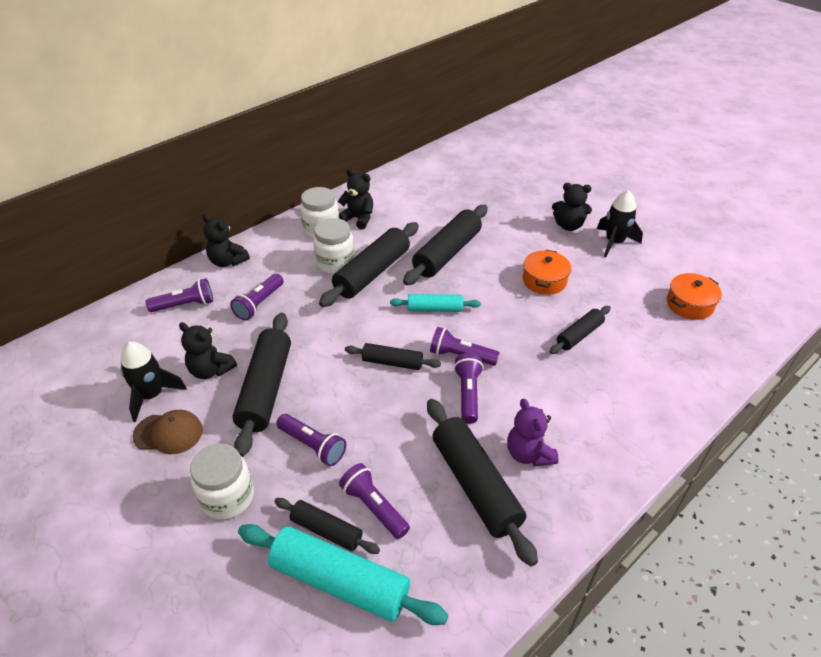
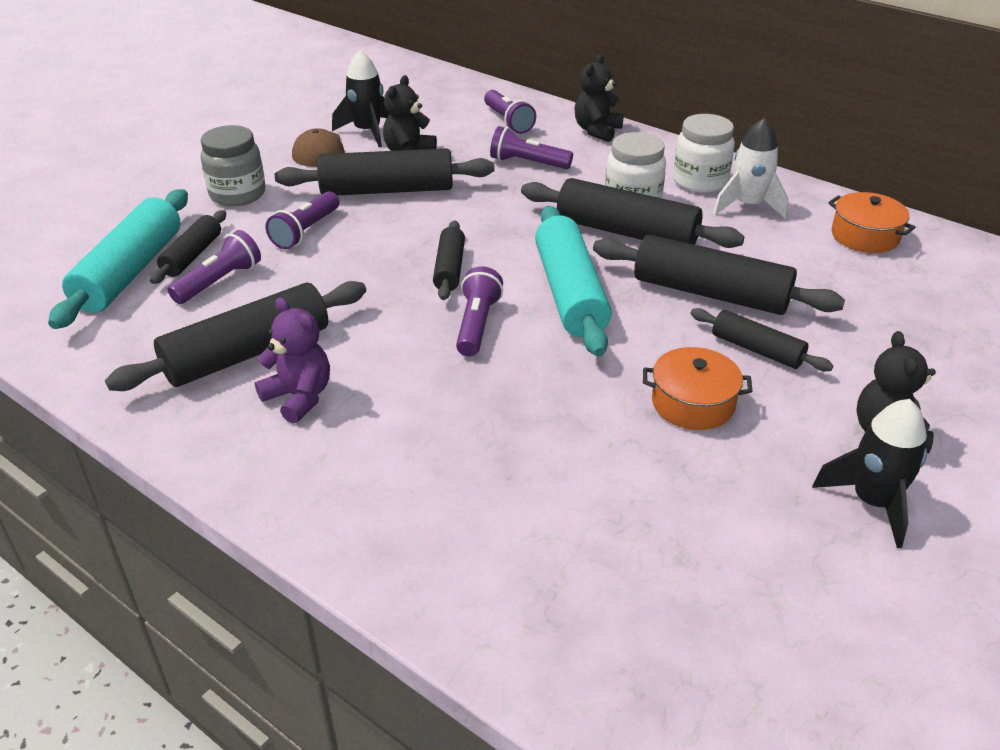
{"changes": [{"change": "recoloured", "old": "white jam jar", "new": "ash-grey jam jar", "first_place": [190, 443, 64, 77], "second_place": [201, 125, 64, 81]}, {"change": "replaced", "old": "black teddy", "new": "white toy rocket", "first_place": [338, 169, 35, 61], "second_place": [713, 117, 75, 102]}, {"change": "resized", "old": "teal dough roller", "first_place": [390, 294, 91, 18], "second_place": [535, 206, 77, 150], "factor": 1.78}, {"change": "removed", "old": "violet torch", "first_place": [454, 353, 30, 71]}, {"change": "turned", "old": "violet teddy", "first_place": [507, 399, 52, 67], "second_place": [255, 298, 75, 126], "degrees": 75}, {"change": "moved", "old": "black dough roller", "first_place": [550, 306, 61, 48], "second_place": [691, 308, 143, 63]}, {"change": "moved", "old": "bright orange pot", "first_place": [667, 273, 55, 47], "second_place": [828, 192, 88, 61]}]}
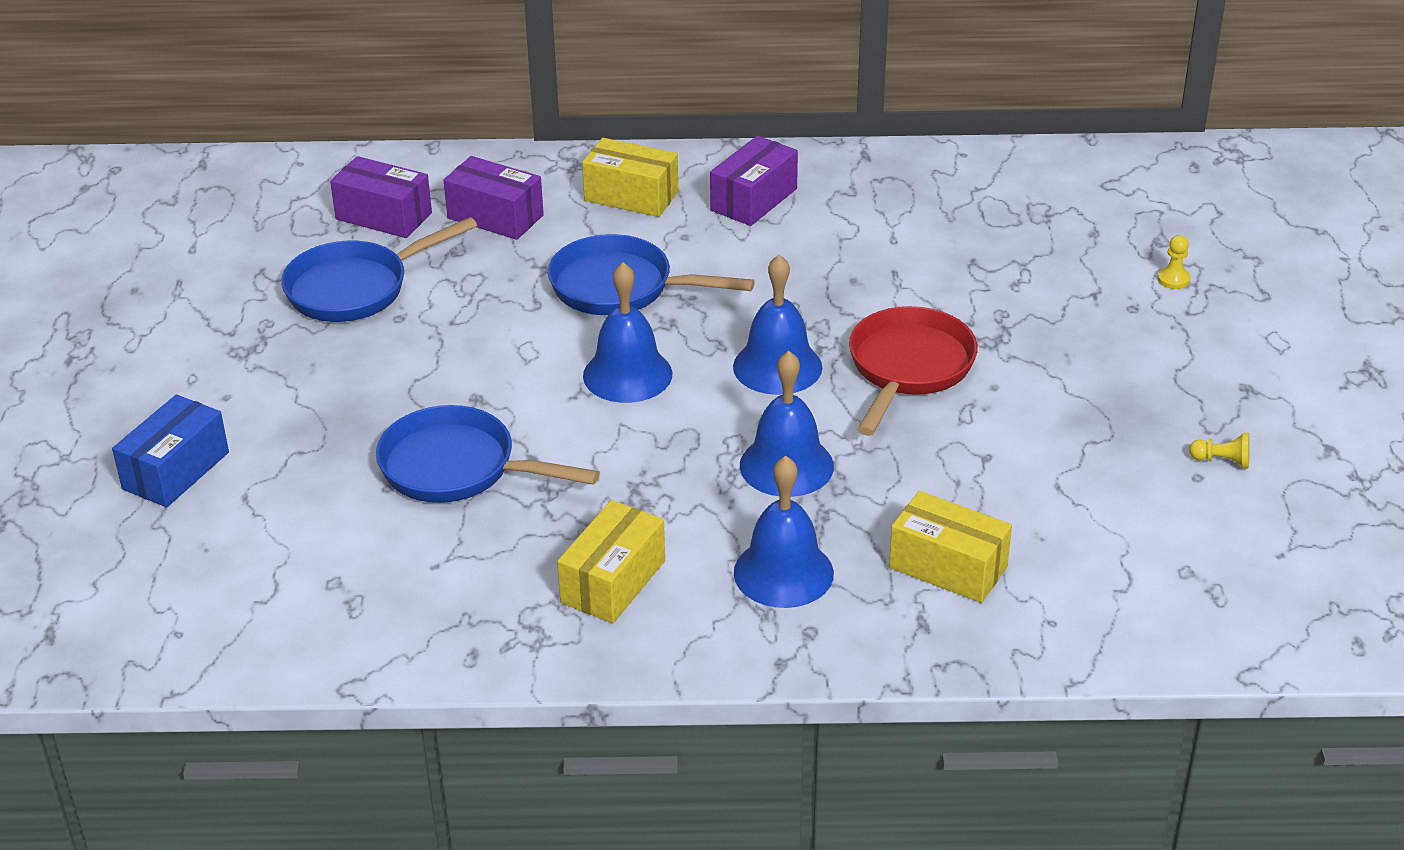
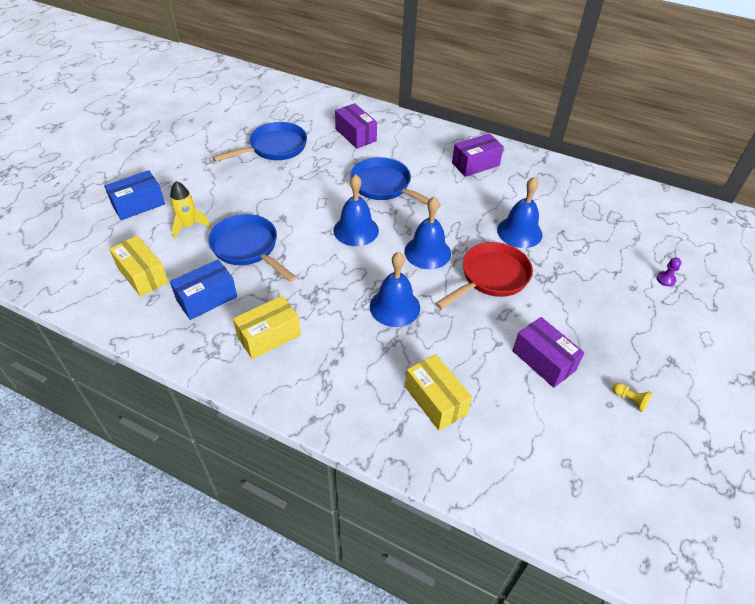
{"changes": [{"change": "turned", "old": "royal blue pan", "first_place": [281, 217, 196, 105], "second_place": [212, 122, 95, 40], "degrees": 150}, {"change": "moved", "old": "violet package", "first_place": [330, 156, 102, 82], "second_place": [513, 317, 72, 71]}, {"change": "moved", "old": "golden package", "first_place": [582, 138, 96, 79], "second_place": [109, 235, 59, 62]}, {"change": "moved", "old": "royal blue bell", "first_place": [734, 456, 100, 152], "second_place": [497, 177, 46, 71]}, {"change": "recoloured", "old": "golden pawn", "new": "violet pawn", "first_place": [1157, 235, 33, 54], "second_place": [657, 257, 25, 30]}, {"change": "added", "new": "golden toy rocket", "second_place": [170, 181, 41, 58]}, {"change": "added", "new": "royal blue package", "second_place": [170, 259, 67, 61]}]}
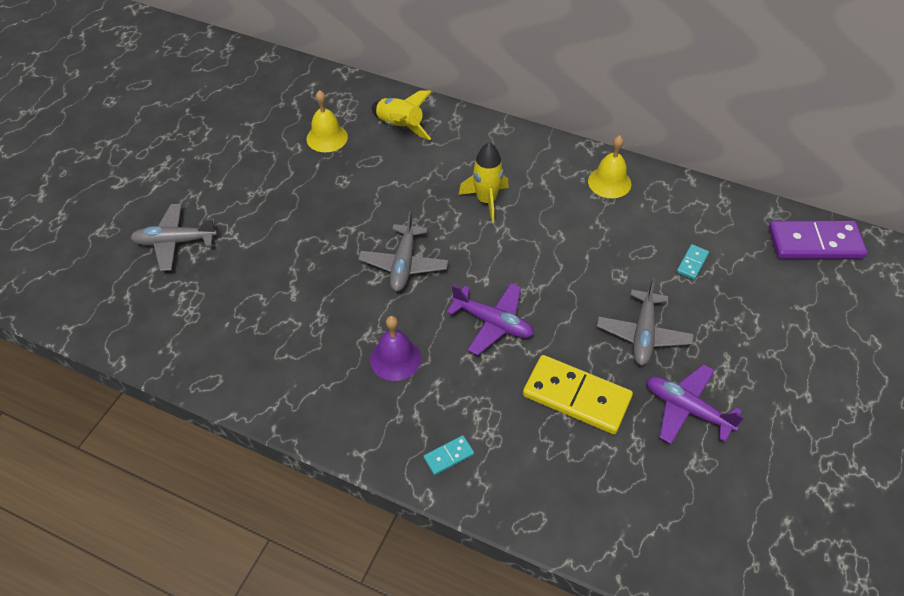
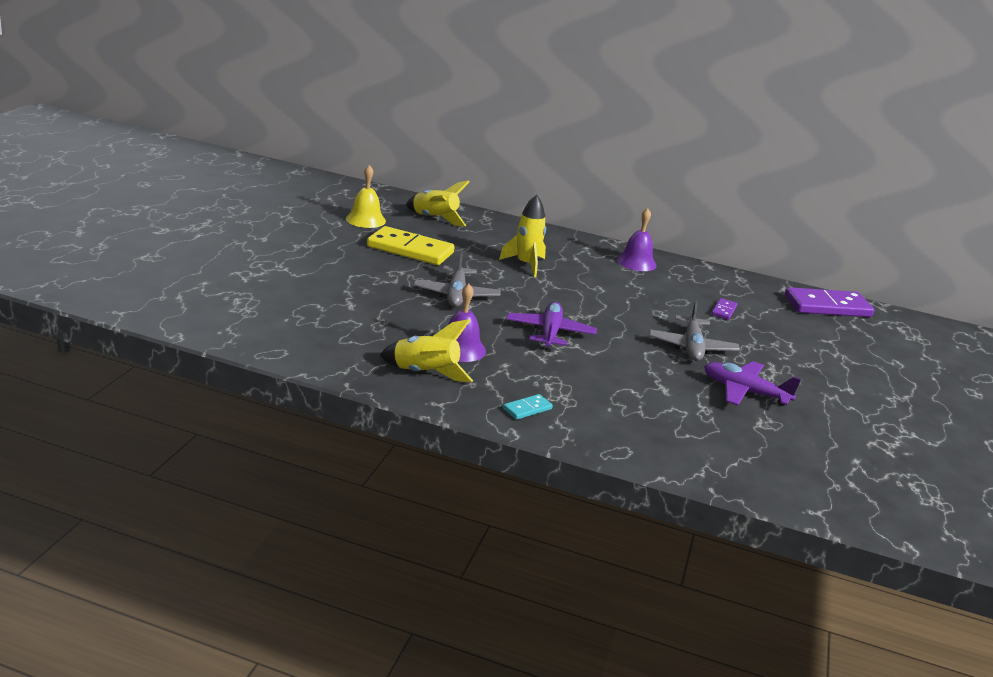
{"changes": [{"change": "removed", "old": "ash-grey toy plane", "first_place": [130, 204, 87, 67]}, {"change": "turned", "old": "violet toy plane", "first_place": [446, 283, 88, 72], "second_place": [506, 302, 91, 48], "degrees": -105}, {"change": "moved", "old": "golden domino tile", "first_place": [523, 355, 110, 79], "second_place": [367, 226, 88, 39]}, {"change": "recoloured", "old": "golden bell", "new": "violet bell", "first_place": [588, 135, 43, 63], "second_place": [617, 208, 40, 63]}, {"change": "recoloured", "old": "teal domino tile", "new": "violet domino tile", "first_place": [677, 244, 32, 36], "second_place": [711, 298, 26, 22]}, {"change": "added", "new": "golden toy rocket", "second_place": [379, 319, 94, 63]}]}
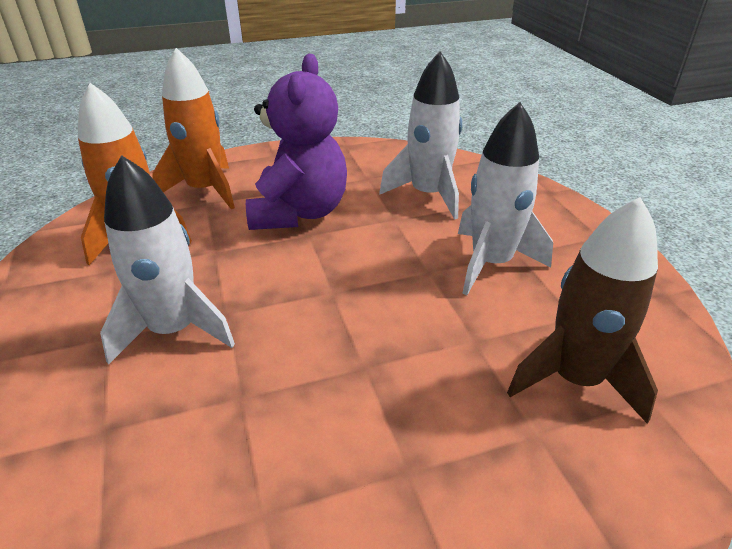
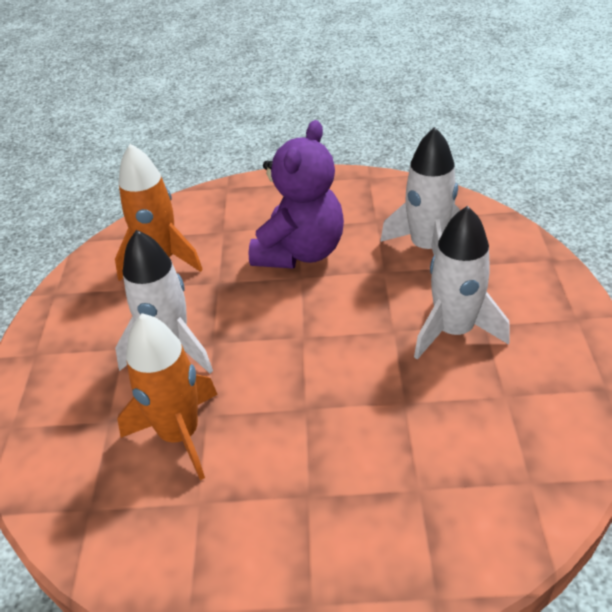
{"changes": [{"change": "moved", "old": "bright orange toy rocket", "first_place": [152, 48, 83, 161], "second_place": [117, 313, 101, 167]}, {"change": "removed", "old": "brown toy rocket", "first_place": [507, 197, 151, 227]}]}
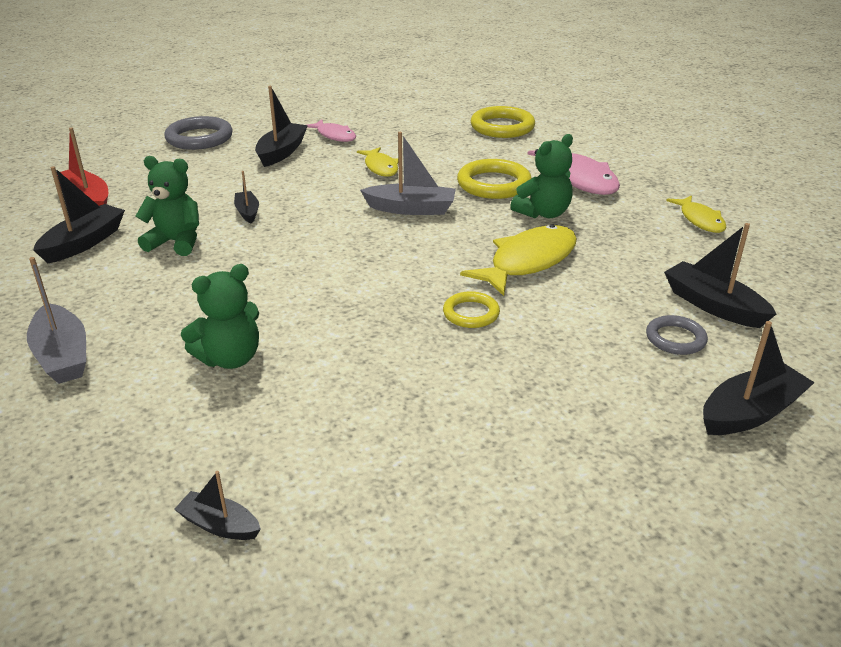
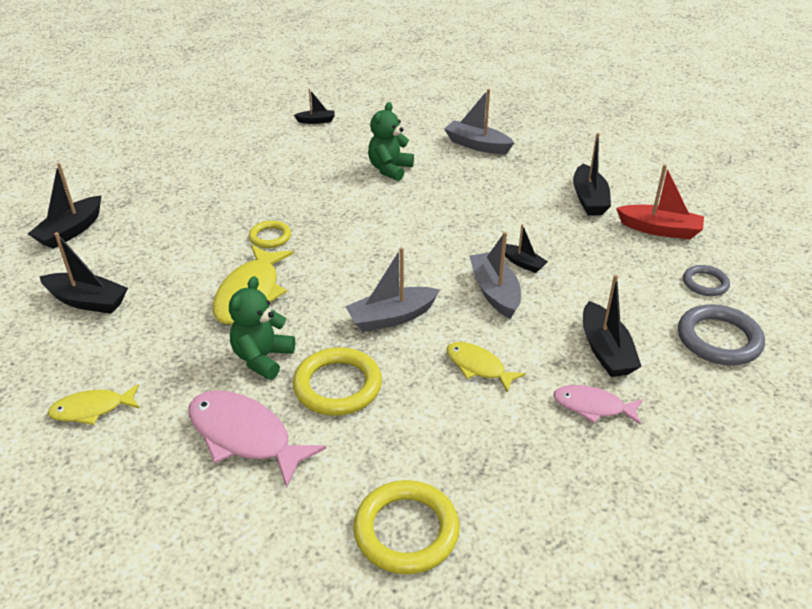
{"changes": [{"change": "removed", "old": "green teddy", "first_place": [136, 156, 63, 100]}, {"change": "moved", "old": "ash-grey hoop", "first_place": [646, 315, 62, 40], "second_place": [683, 265, 47, 31]}, {"change": "turned", "old": "golden fish", "first_place": [666, 195, 61, 38], "second_place": [47, 384, 93, 41], "degrees": -60}, {"change": "added", "new": "ash-grey sailboat", "second_place": [469, 232, 52, 87]}]}
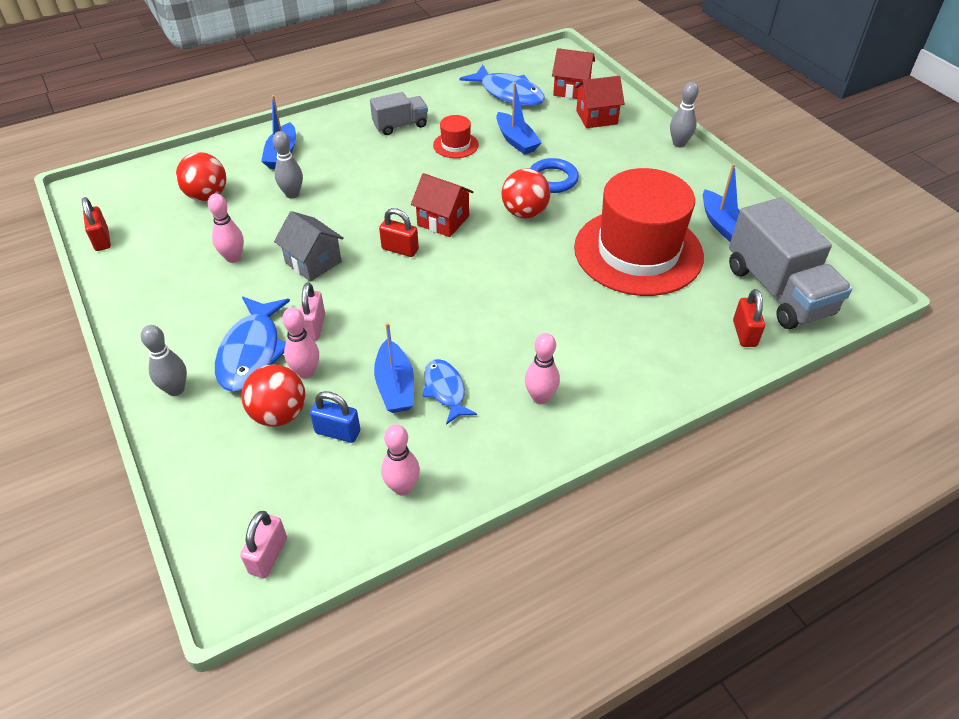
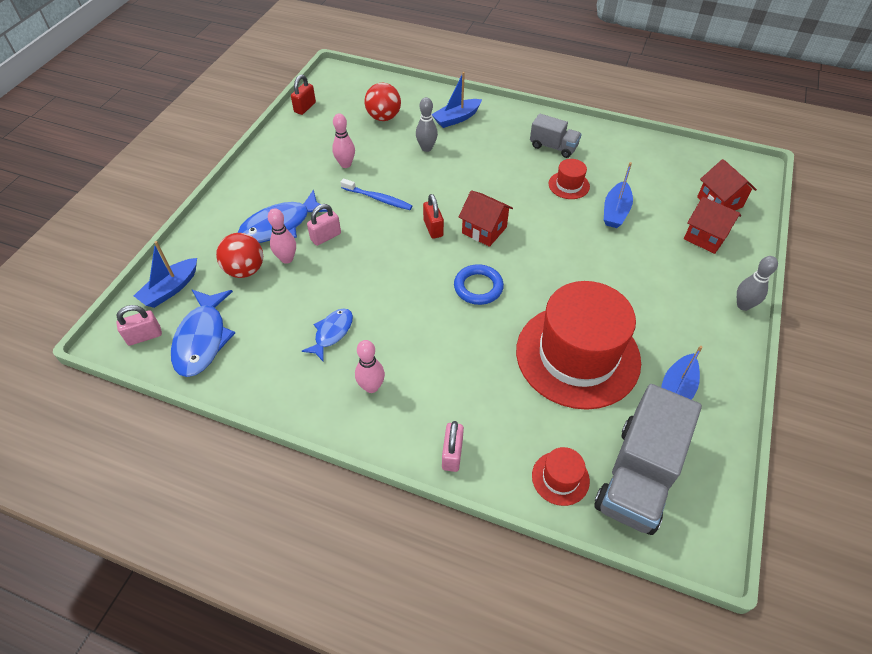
{"changes": [{"change": "removed", "old": "ash-grey tenpin", "first_place": [141, 325, 46, 71]}, {"change": "replaced", "old": "ash-grey house", "new": "royal blue tooth brush", "first_place": [274, 211, 70, 71], "second_place": [341, 179, 71, 31]}, {"change": "removed", "old": "royal blue lock", "first_place": [310, 391, 50, 52]}, {"change": "moved", "old": "royal blue sailboat", "first_place": [374, 322, 40, 91], "second_place": [134, 241, 63, 67]}, {"change": "removed", "old": "rose-pink tenpin", "first_place": [381, 424, 39, 72]}, {"change": "turned", "old": "scarlet house", "first_place": [411, 173, 62, 64], "second_place": [459, 190, 54, 57], "degrees": -45}, {"change": "moved", "old": "royal blue fish", "first_place": [460, 65, 85, 41], "second_place": [171, 290, 64, 87]}, {"change": "removed", "old": "scarlet play ball", "first_place": [502, 168, 48, 50]}, {"change": "moved", "old": "royal blue hoop", "first_place": [530, 158, 49, 35], "second_place": [454, 264, 50, 41]}, {"change": "replaced", "old": "scarlet lock", "new": "scarlet top hat", "first_place": [733, 289, 32, 58], "second_place": [532, 447, 58, 59]}, {"change": "added", "new": "rose-pink lock", "second_place": [442, 421, 22, 51]}]}
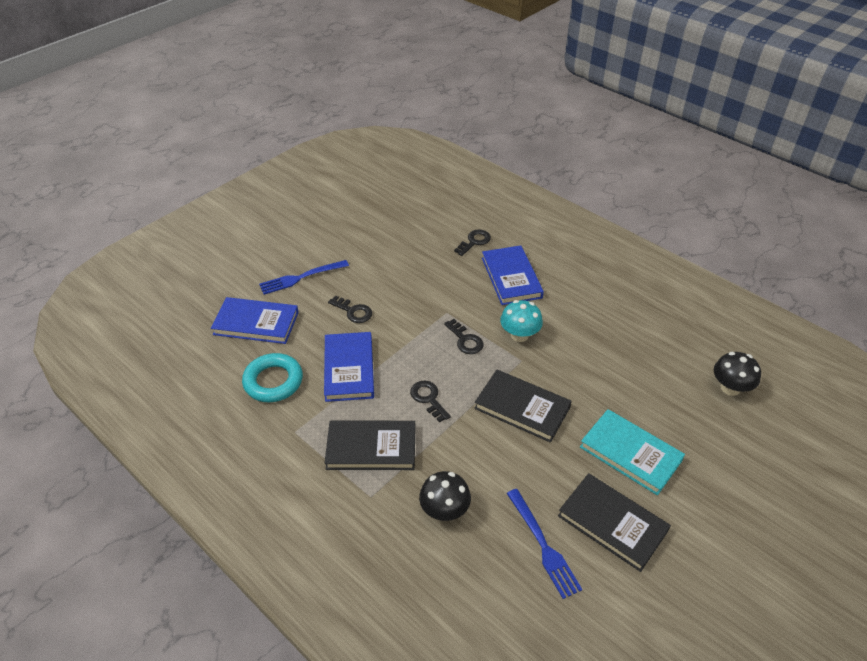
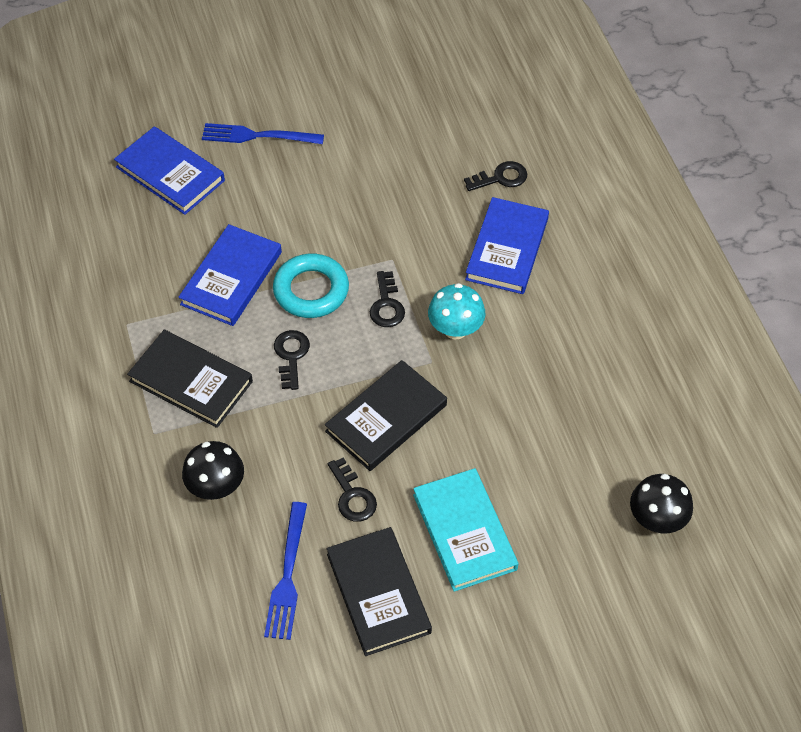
{"changes": [{"change": "moved", "old": "teal hoop", "first_place": [242, 353, 61, 49], "second_place": [273, 254, 76, 64]}, {"change": "moved", "old": "black latchkey", "first_place": [328, 295, 44, 28], "second_place": [328, 457, 49, 65]}, {"change": "turned", "old": "black book", "first_place": [474, 370, 98, 73], "second_place": [325, 360, 122, 111], "degrees": 75}]}
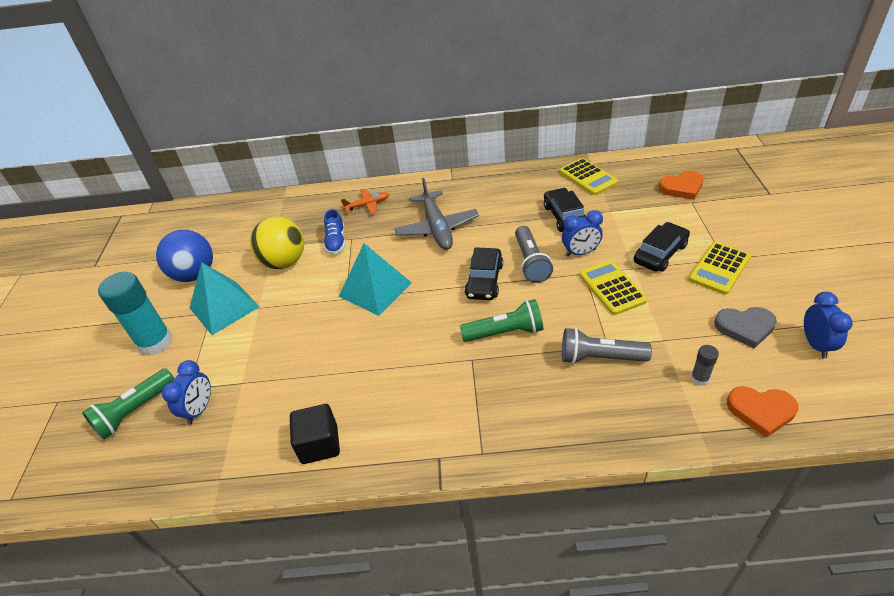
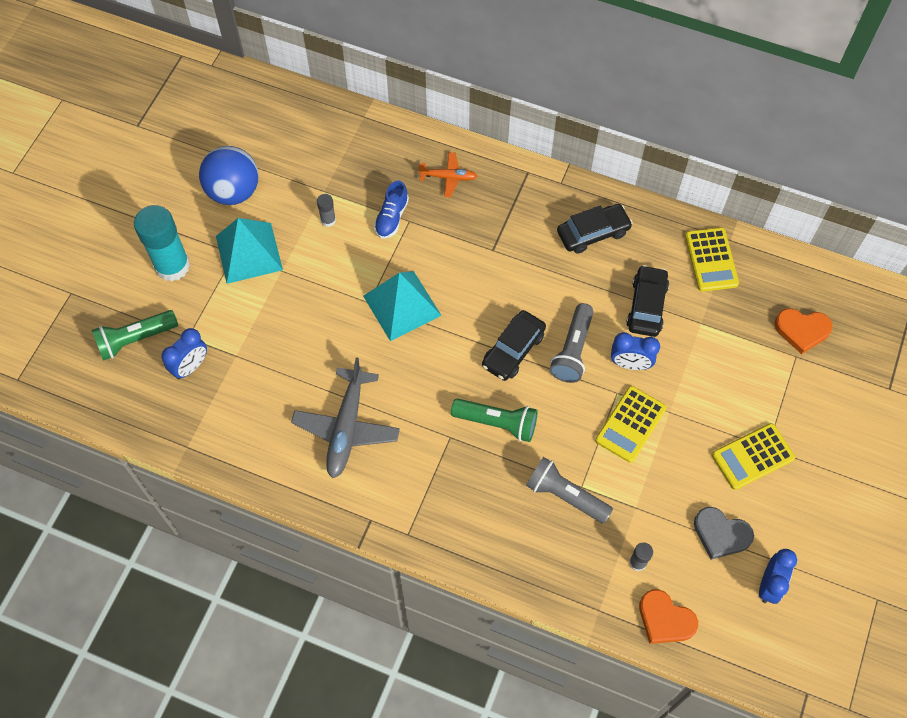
{"changes": [{"change": "replaced", "old": "golden play ball", "new": "ash-grey glue", "first_place": [250, 217, 54, 52], "second_place": [317, 194, 19, 33]}, {"change": "removed", "old": "black solid cube", "first_place": [290, 404, 50, 60]}, {"change": "moved", "old": "ash-grey toy plane", "first_place": [394, 178, 85, 72], "second_place": [291, 357, 109, 121]}, {"change": "turned", "old": "golden calculator", "first_place": [579, 260, 68, 55], "second_place": [595, 386, 71, 77], "degrees": -150}, {"change": "moved", "old": "black automobile", "first_place": [634, 222, 56, 50], "second_place": [557, 204, 76, 50]}]}
